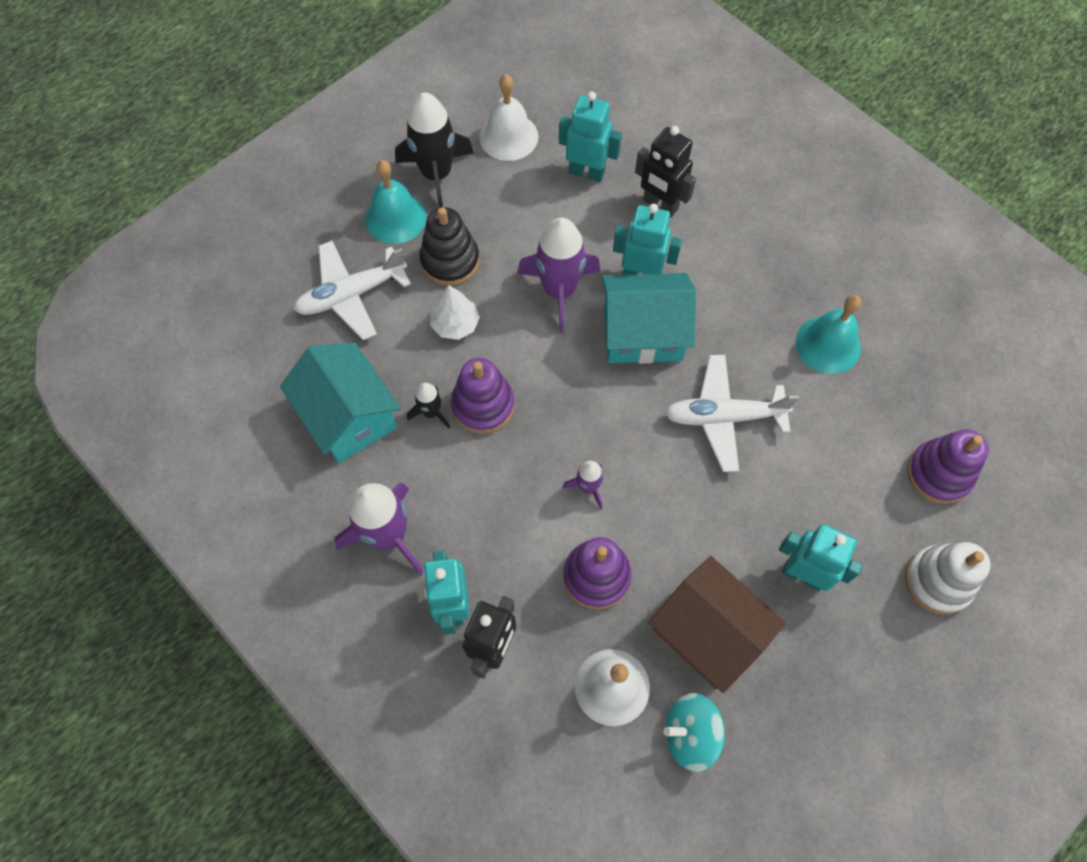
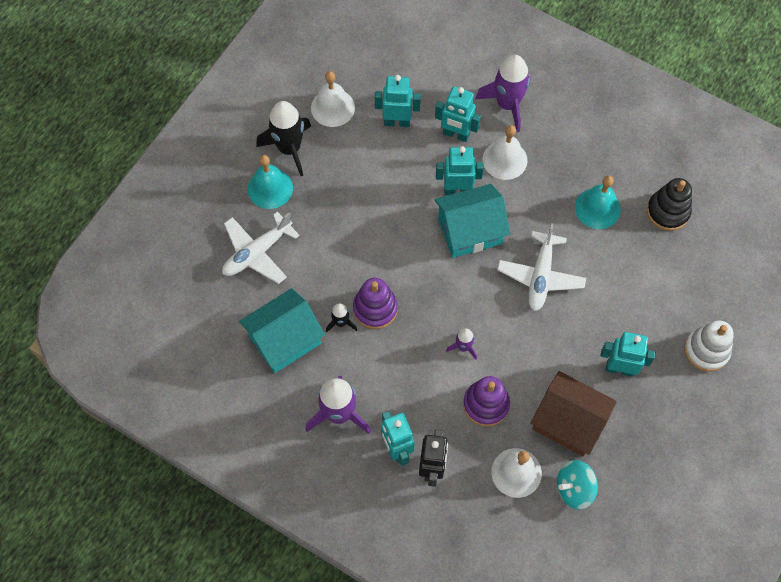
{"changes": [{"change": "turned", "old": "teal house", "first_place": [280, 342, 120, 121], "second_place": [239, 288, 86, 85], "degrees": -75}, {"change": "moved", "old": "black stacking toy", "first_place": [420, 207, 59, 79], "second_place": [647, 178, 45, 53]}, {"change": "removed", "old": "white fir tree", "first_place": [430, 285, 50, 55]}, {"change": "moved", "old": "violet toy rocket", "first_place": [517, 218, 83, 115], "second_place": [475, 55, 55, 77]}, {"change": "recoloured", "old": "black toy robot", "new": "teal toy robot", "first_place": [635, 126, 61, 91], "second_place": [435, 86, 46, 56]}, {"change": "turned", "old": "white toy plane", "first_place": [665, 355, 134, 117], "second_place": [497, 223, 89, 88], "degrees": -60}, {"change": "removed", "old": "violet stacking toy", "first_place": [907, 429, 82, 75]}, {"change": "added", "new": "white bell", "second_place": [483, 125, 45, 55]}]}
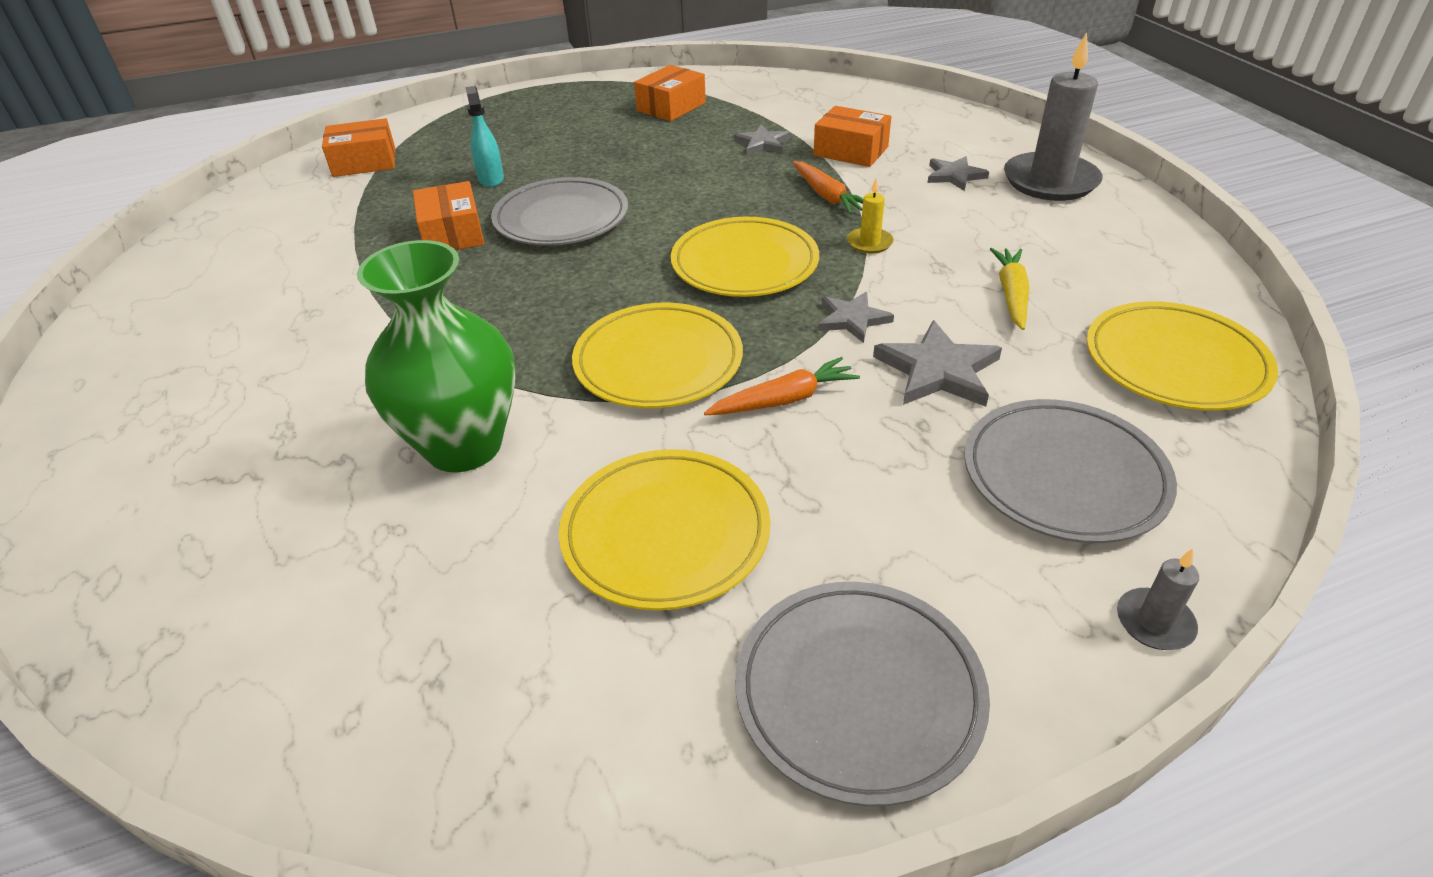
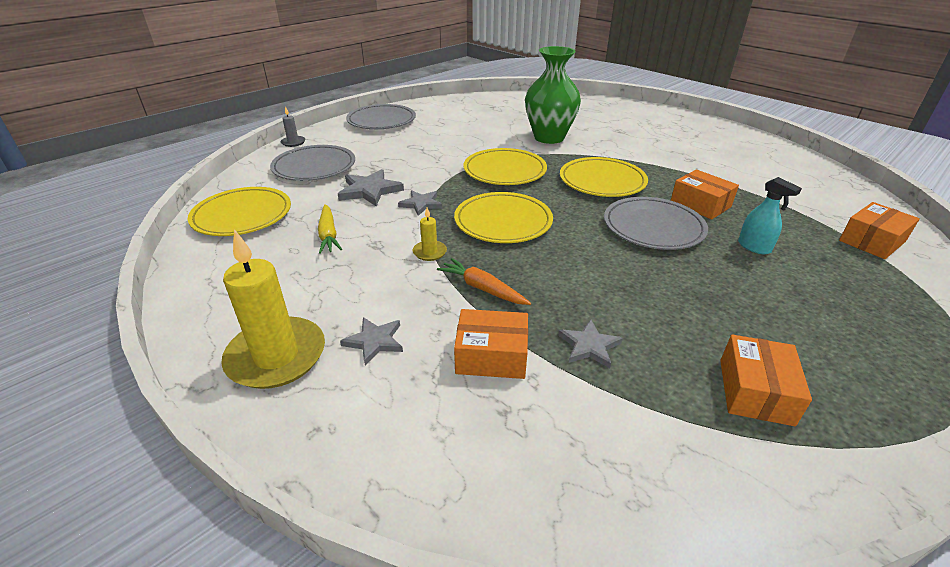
{"changes": [{"change": "moved", "old": "golden flat dish", "first_place": [559, 449, 211, 162], "second_place": [560, 157, 88, 40]}, {"change": "removed", "old": "bright orange toy carrot", "first_place": [704, 357, 156, 58]}, {"change": "recoloured", "old": "ash-grey wax candle", "new": "golden wax candle", "first_place": [1004, 32, 99, 169], "second_place": [221, 229, 104, 160]}]}
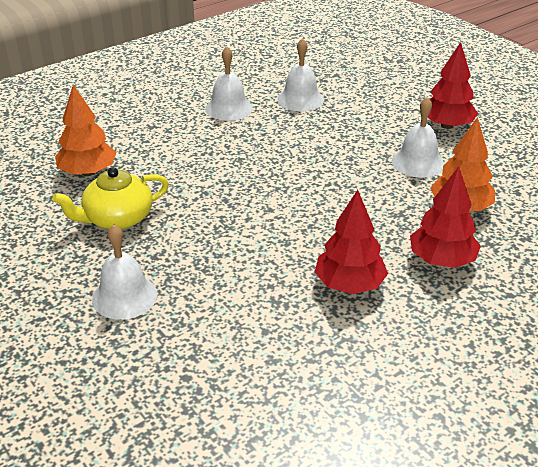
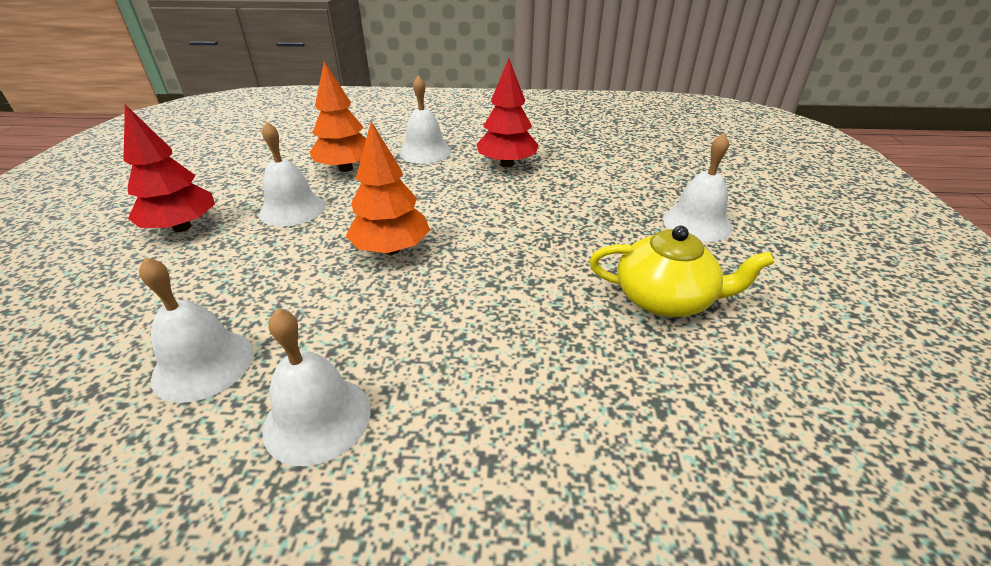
{"changes": [{"change": "moved", "old": "bright orange fir tree", "first_place": [55, 85, 61, 91], "second_place": [346, 121, 84, 134]}, {"change": "replaced", "old": "scarlet fir tree", "new": "white bell", "first_place": [410, 166, 71, 102], "second_place": [399, 75, 52, 88]}]}
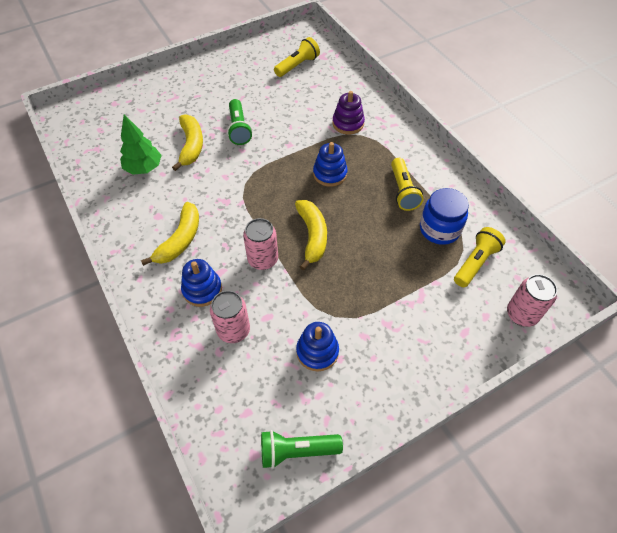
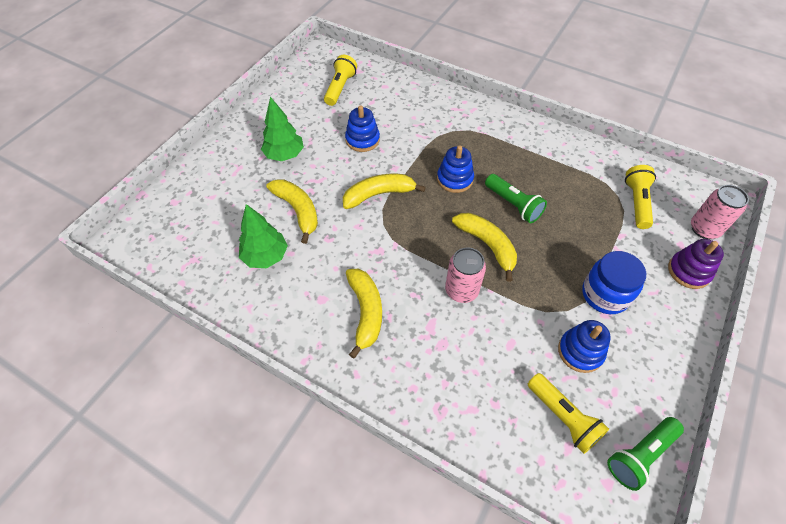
{"changes": [{"change": "moved", "old": "royal blue stacking toy", "first_place": [181, 259, 41, 48], "second_place": [345, 105, 35, 47]}, {"change": "removed", "old": "rose-pink soda can", "first_place": [210, 291, 40, 52]}, {"change": "moved", "old": "green torch", "first_place": [227, 99, 25, 46], "second_place": [485, 174, 62, 49]}, {"change": "moved", "old": "violet stacking toy", "first_place": [333, 91, 32, 44], "second_place": [668, 239, 56, 50]}, {"change": "moved", "old": "golden torch", "first_place": [391, 158, 33, 53], "second_place": [528, 373, 81, 81]}, {"change": "moved", "old": "royal blue jam jar", "first_place": [420, 188, 49, 57], "second_place": [582, 251, 64, 63]}, {"change": "added", "new": "green fir tree", "second_place": [261, 97, 43, 64]}, {"change": "added", "new": "golden banana fruit", "second_place": [343, 174, 83, 35]}]}
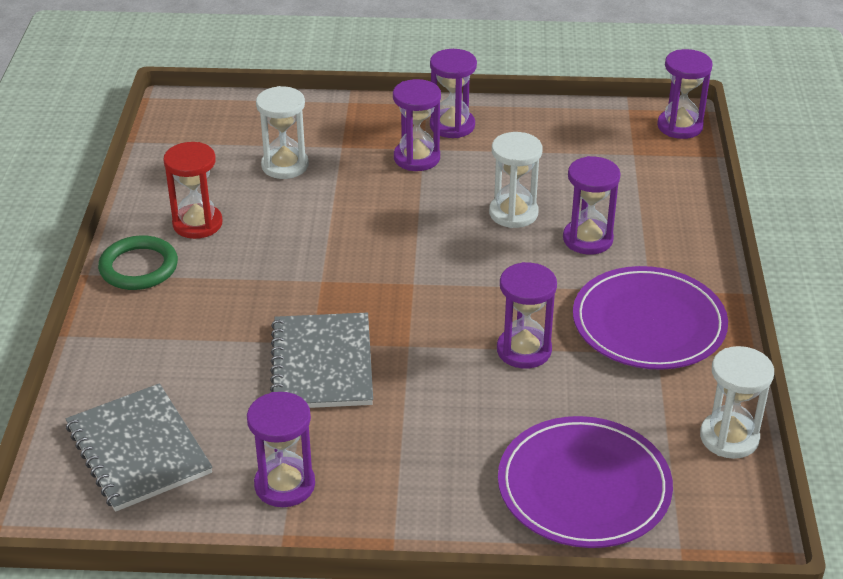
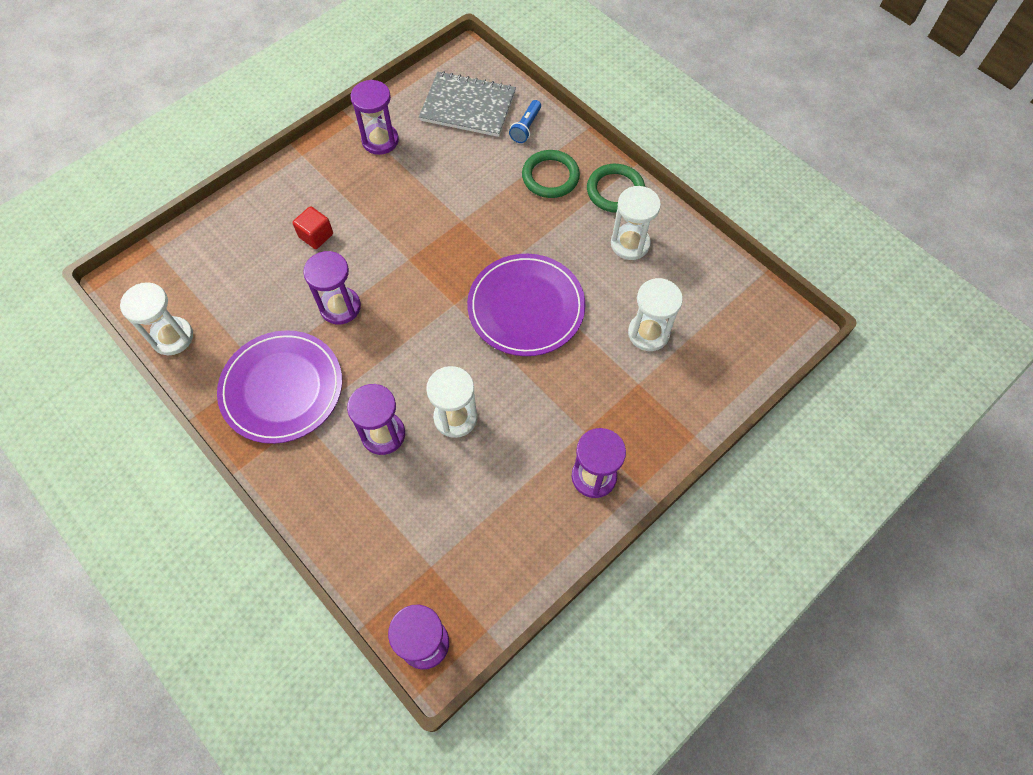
{"changes": [{"change": "recoloured", "old": "scarlet hourglass", "new": "white hourglass", "first_place": [163, 142, 59, 97], "second_place": [611, 186, 50, 74]}, {"change": "removed", "old": "ash-grey notebook", "first_place": [270, 313, 103, 95]}, {"change": "removed", "old": "violet hourglass", "first_place": [393, 79, 48, 92]}, {"change": "moved", "old": "violet flat dish", "first_place": [498, 416, 175, 132], "second_place": [467, 254, 118, 102]}, {"change": "added", "new": "scarlet solid cube", "second_place": [293, 206, 40, 43]}, {"change": "added", "new": "royal blue torch", "second_place": [509, 100, 32, 43]}, {"change": "added", "new": "green hoop", "second_place": [522, 150, 58, 48]}]}
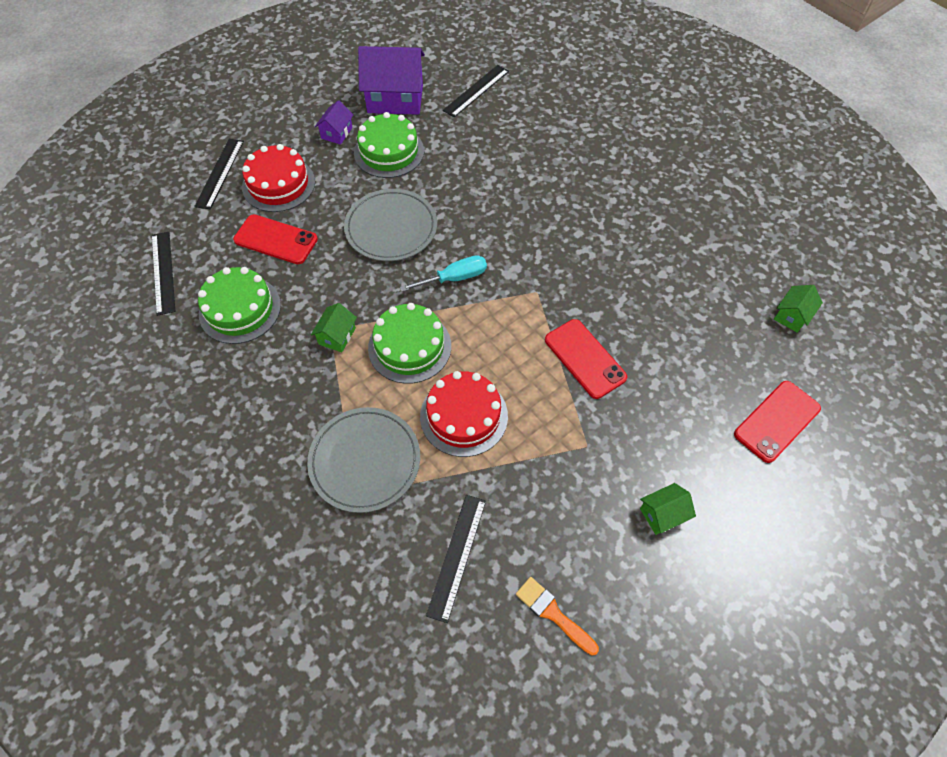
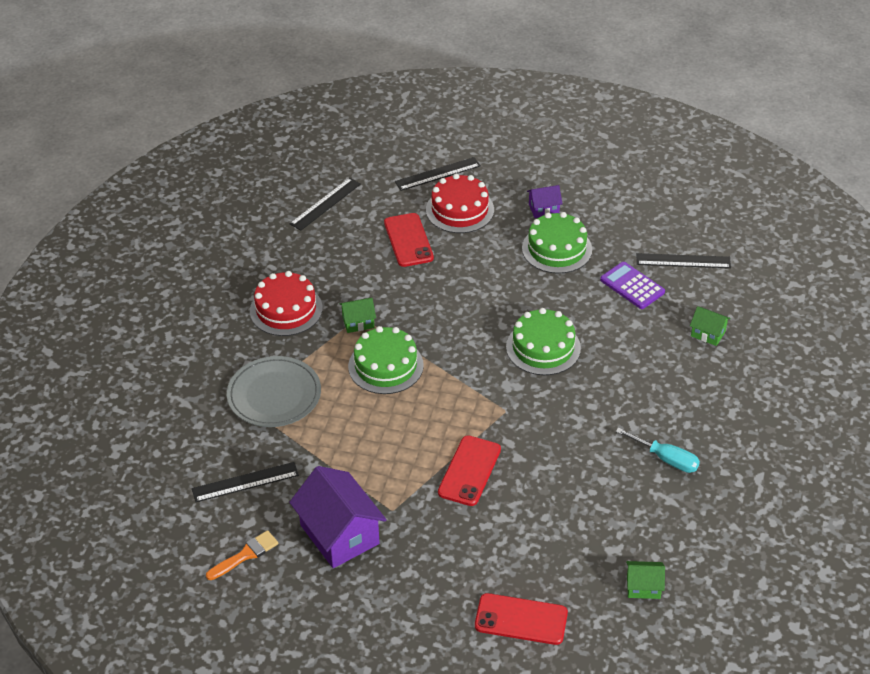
{"changes": [{"change": "moved", "old": "green layer cake", "first_place": [198, 267, 83, 77], "second_place": [506, 308, 75, 67]}, {"change": "removed", "old": "ash-grey flat dish", "first_place": [344, 189, 93, 72]}, {"change": "moved", "old": "violet house", "first_place": [358, 46, 67, 69], "second_place": [289, 466, 98, 102]}, {"change": "moved", "old": "teal flat screwdriver", "first_place": [400, 255, 87, 37], "second_place": [616, 428, 84, 45]}, {"change": "moved", "old": "scarlet layer cake", "first_place": [420, 371, 88, 86], "second_place": [250, 271, 73, 65]}, {"change": "turned", "old": "bright orange paintbrush", "first_place": [516, 577, 83, 78], "second_place": [206, 530, 73, 50], "degrees": 45}, {"change": "moved", "old": "green house", "first_place": [640, 483, 56, 52], "second_place": [690, 306, 41, 40]}, {"change": "added", "new": "violet calculator", "second_place": [600, 262, 65, 47]}]}
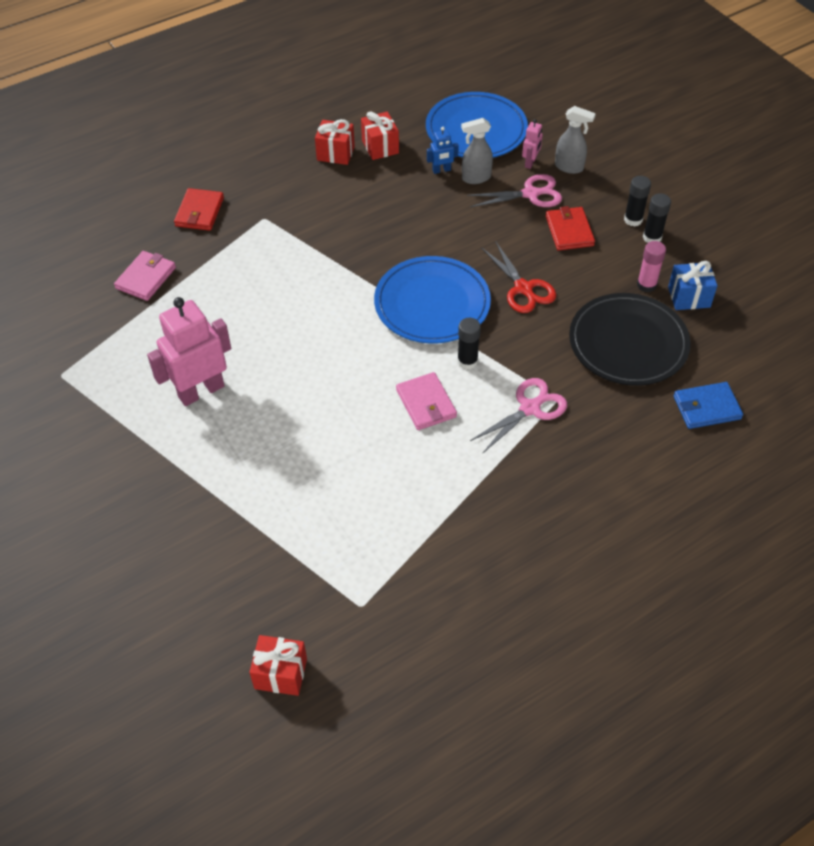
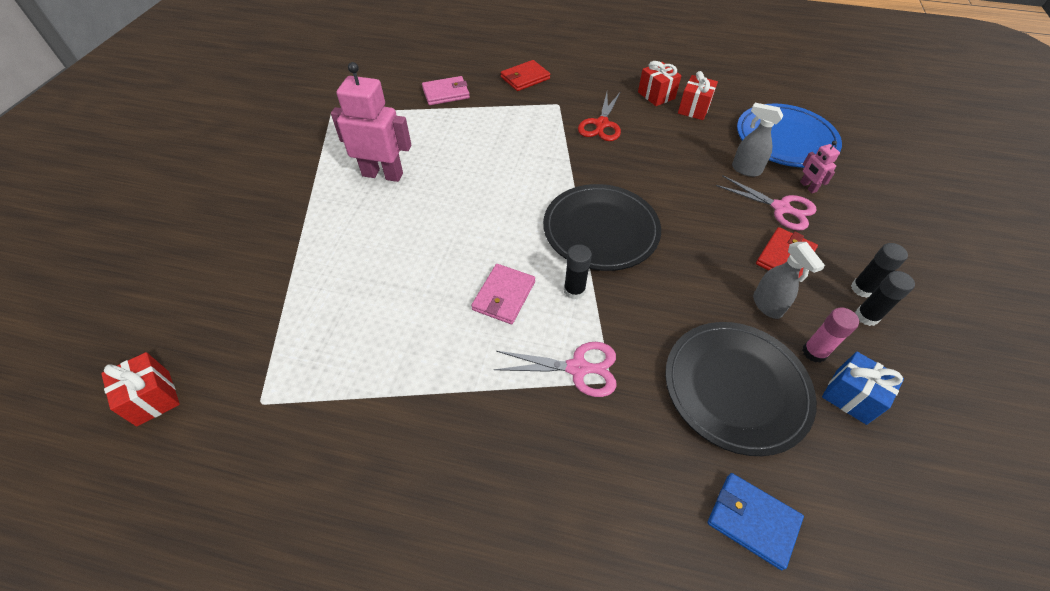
{"changes": [{"change": "recoloured", "old": "royal blue flat dish", "new": "black flat dish", "first_place": [374, 256, 117, 88], "second_place": [543, 184, 118, 87]}, {"change": "removed", "old": "royal blue toy robot", "first_place": [427, 127, 32, 47]}, {"change": "moved", "old": "scarlet shears", "first_place": [481, 241, 75, 72], "second_place": [578, 93, 43, 48]}, {"change": "turned", "old": "rose-pink toy robot", "first_place": [522, 119, 21, 50], "second_place": [800, 141, 40, 52], "degrees": 90}, {"change": "moved", "old": "ash-grey sprayer", "first_place": [555, 106, 41, 68], "second_place": [753, 242, 72, 77]}]}
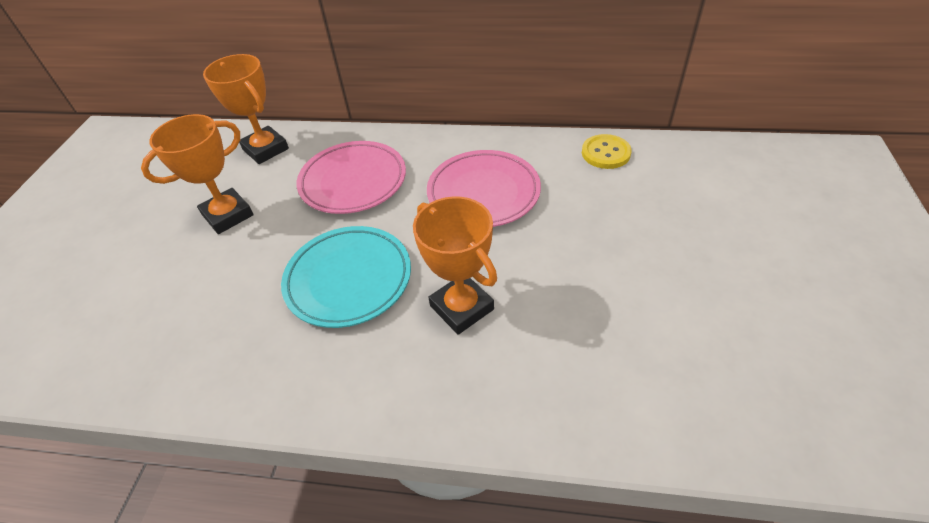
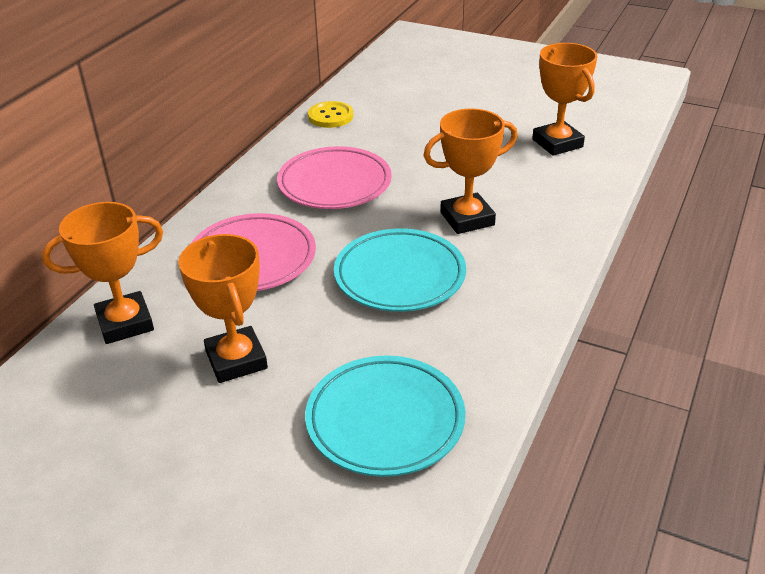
{"changes": [{"change": "added", "new": "teal flat dish", "second_place": [305, 355, 160, 122]}, {"change": "added", "new": "bright orange award cup", "second_place": [532, 43, 65, 113]}]}
